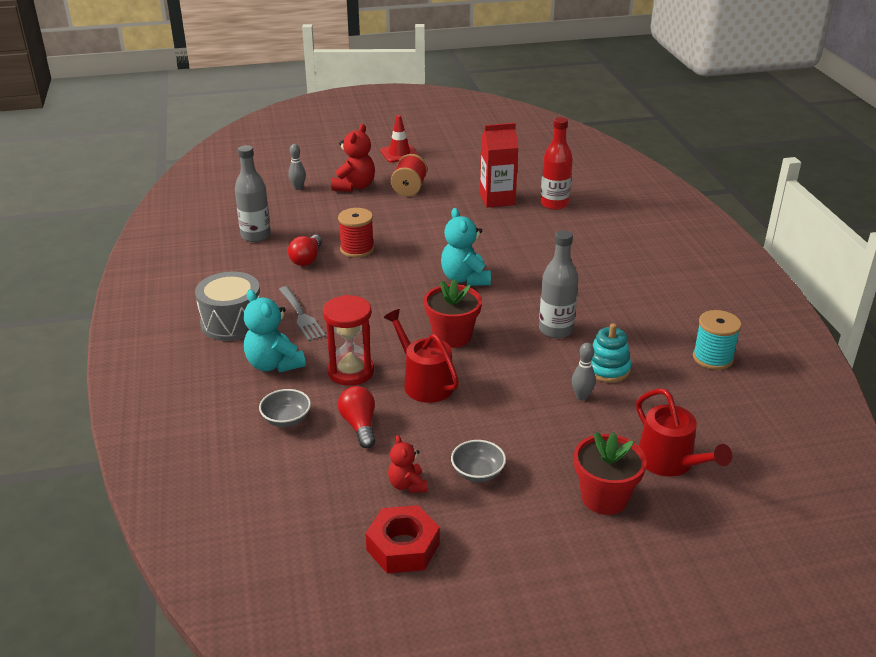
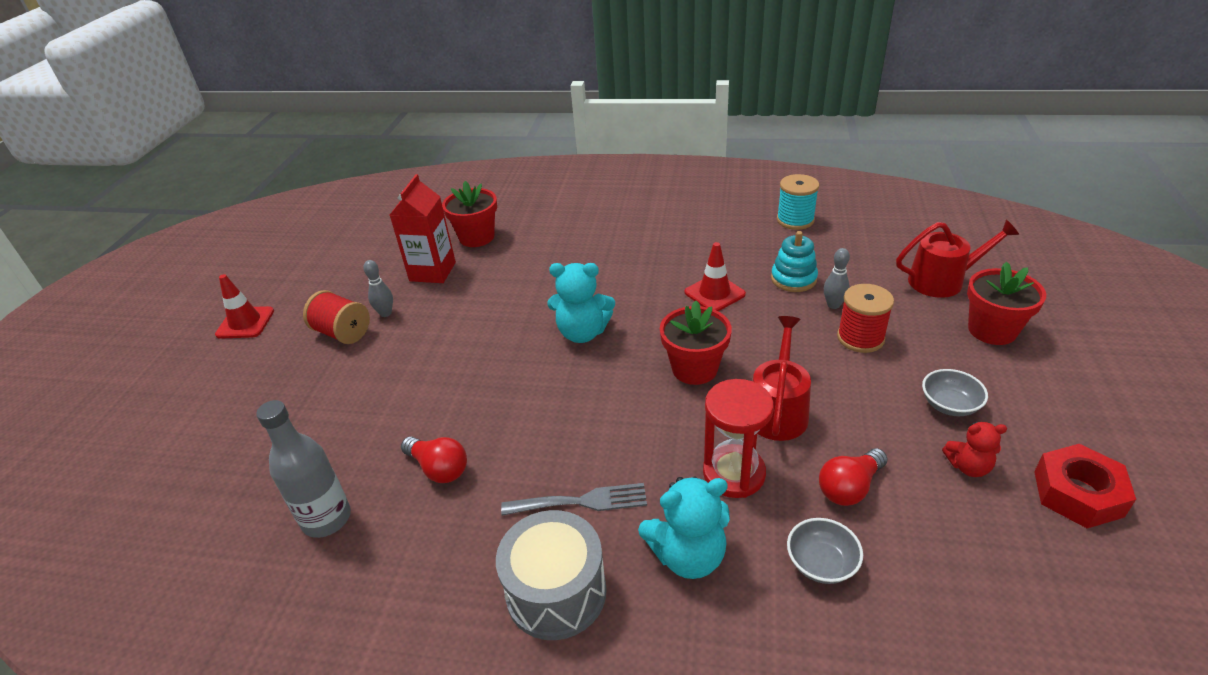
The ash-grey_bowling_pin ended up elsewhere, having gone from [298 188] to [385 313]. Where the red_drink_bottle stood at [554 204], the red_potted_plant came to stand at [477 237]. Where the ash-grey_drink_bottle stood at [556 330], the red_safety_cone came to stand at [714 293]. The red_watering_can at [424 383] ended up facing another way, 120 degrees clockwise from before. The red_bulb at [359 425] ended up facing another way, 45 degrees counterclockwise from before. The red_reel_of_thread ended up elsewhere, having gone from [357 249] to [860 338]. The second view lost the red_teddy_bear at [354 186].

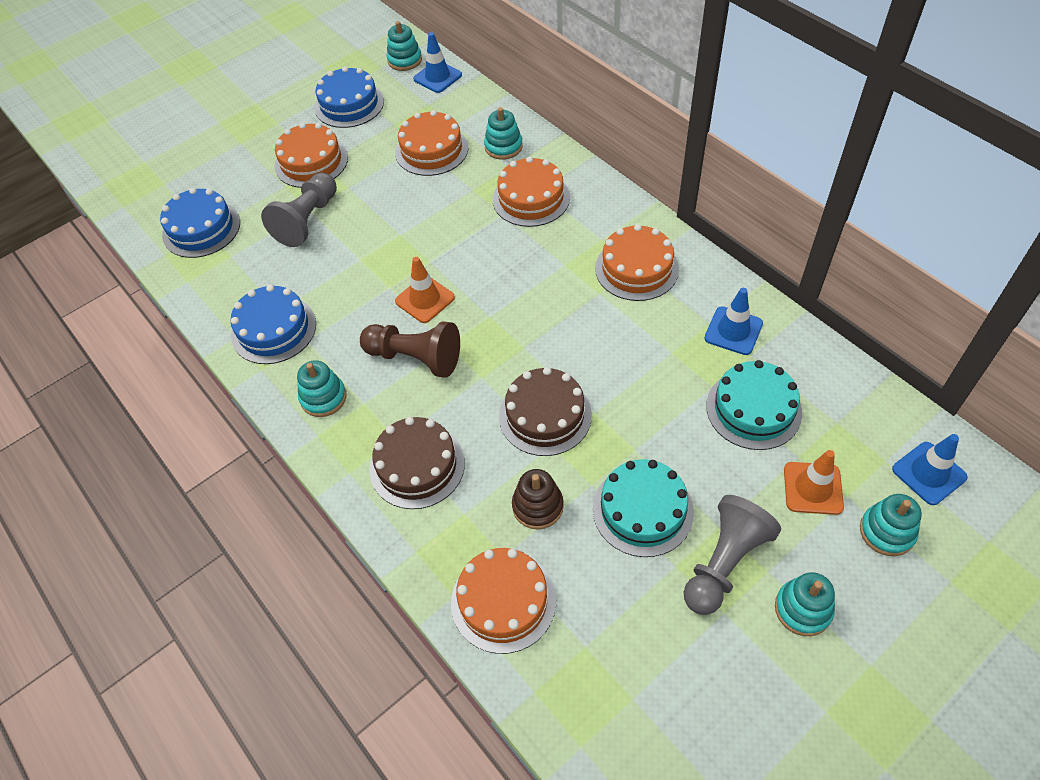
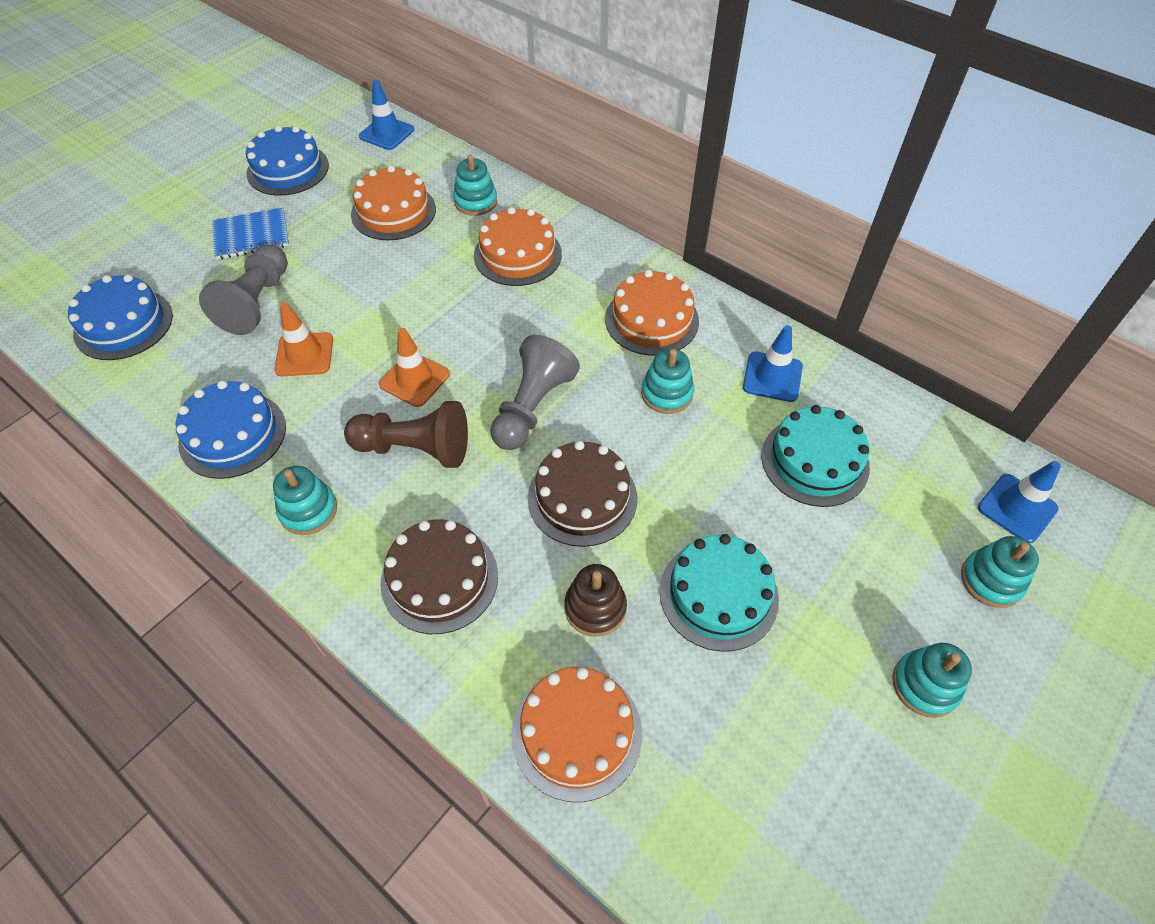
Where the orange-coloured_layer_cake stood at [311 162], the royal_blue_notebook came to stand at [251 236]. The orange-coloured_safety_cone ended up elsewhere, having gone from [813 488] to [304 354]. The ash-grey_chess_pawn ended up elsewhere, having gone from [724 563] to [532 407]. The teal_stacking_toy ended up elsewhere, having gone from [405 60] to [667 393].

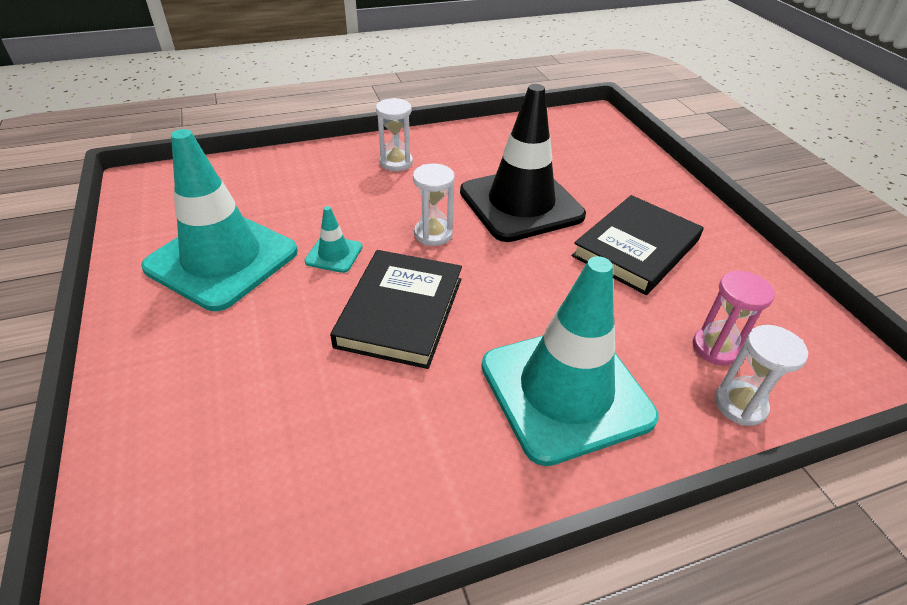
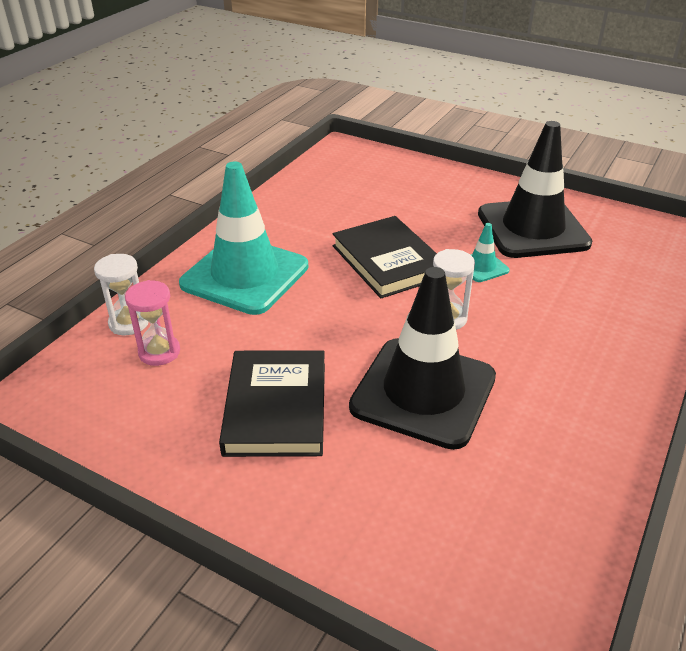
What was the teal_safety_cone at [222 259] turned into the black_safety_cone at [532 229]. The second view lost the pure_white_hourglass at [396 162].

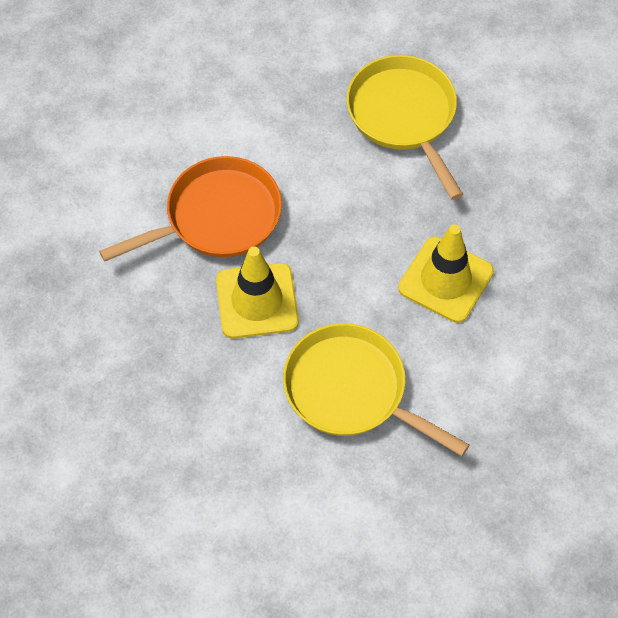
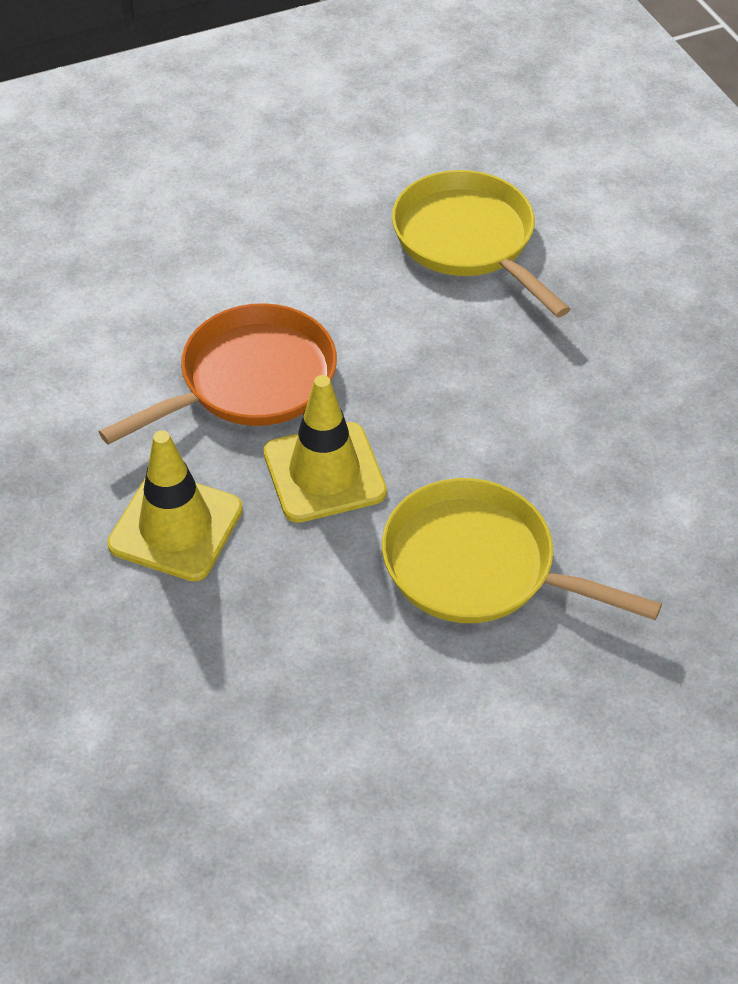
The golden_safety_cone ended up elsewhere, having gone from [445 280] to [176 527].

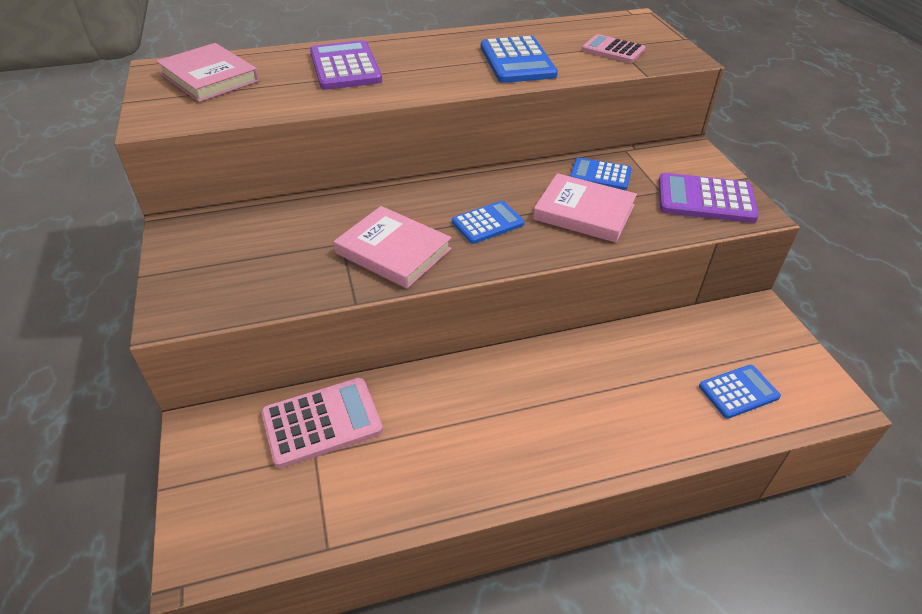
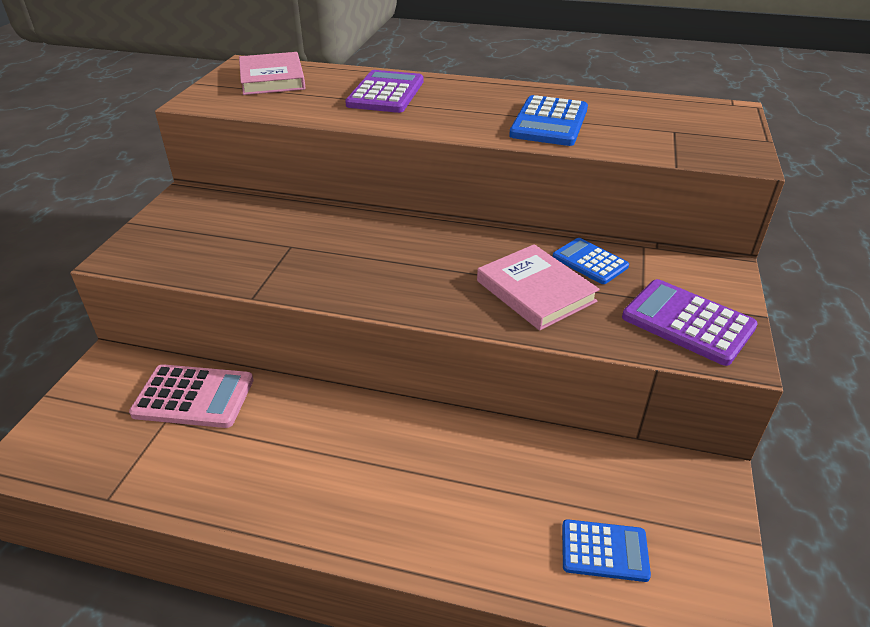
The second view lost the pink_hardback at [393 251]. The second view lost the royal_blue_pocket_calculator at [487 223]. The second view lost the pink_pocket_calculator at [613 50].

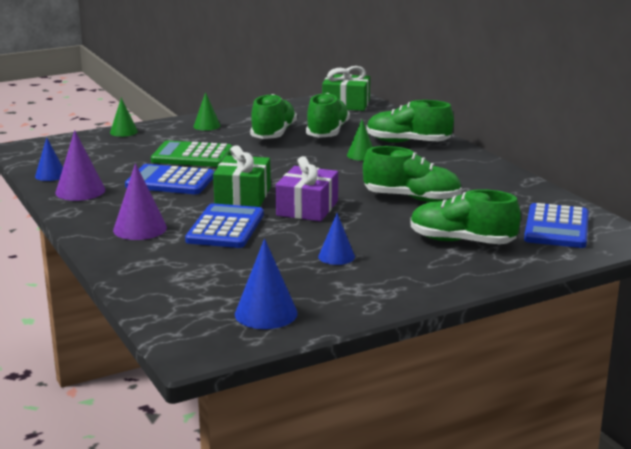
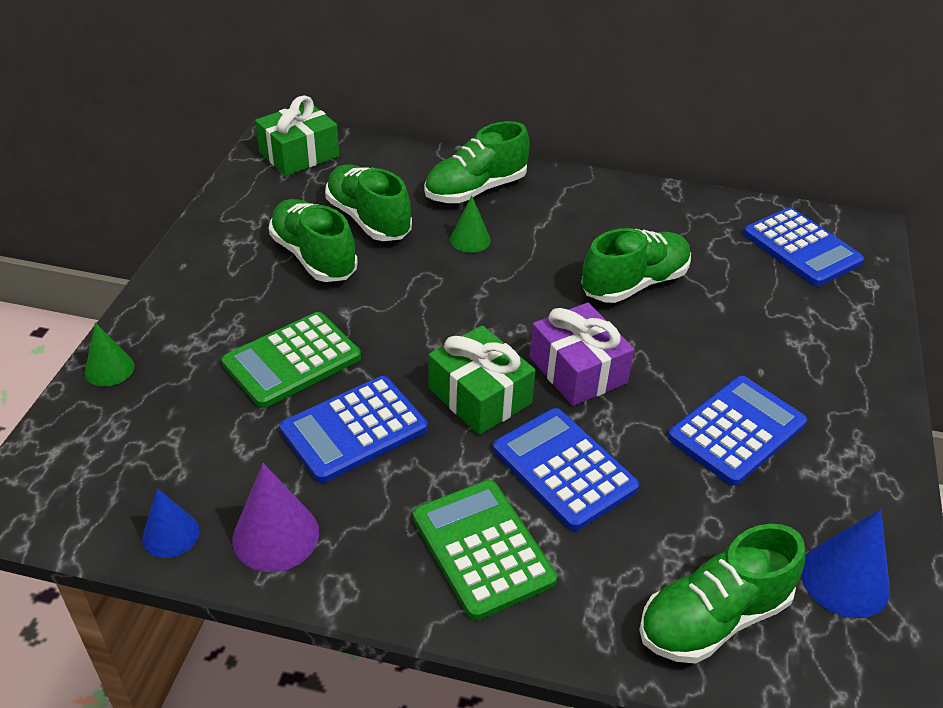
Where the royal_purple_solid_cone stood at [140 228], the green_pocket_calculator came to stand at [482 549]. The green_shoe ended up elsewhere, having gone from [462 241] to [713 617]. Where the royal_blue_solid_cone stood at [336 256], the royal_blue_pocket_calculator came to stand at [736 430]. The second view lost the green_solid_cone at [207 126].

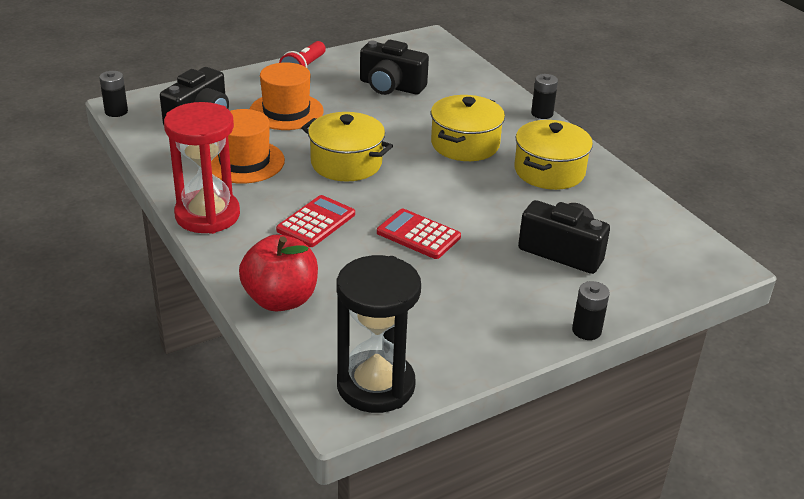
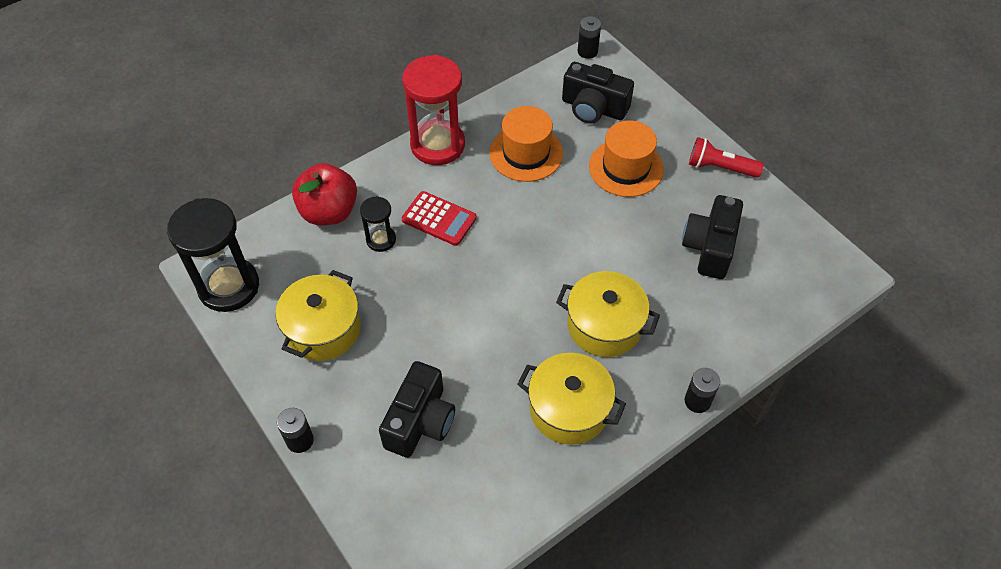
The golden_pot ended up elsewhere, having gone from [346 163] to [323 329]. The second view gained the black_hourglass at [381 240]. The second view lost the red_pocket_calculator at [418 235].

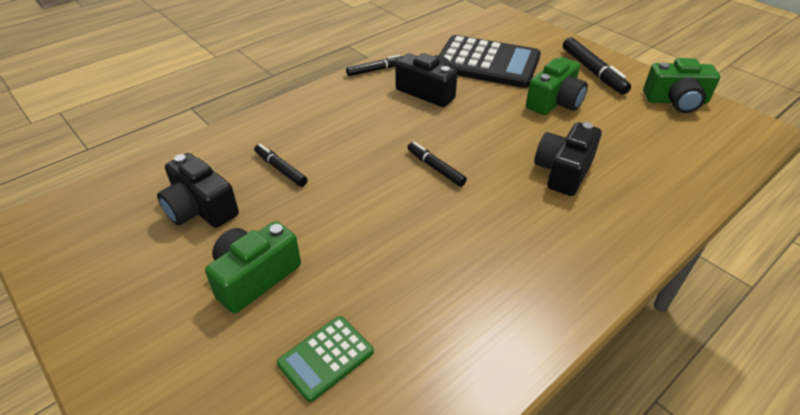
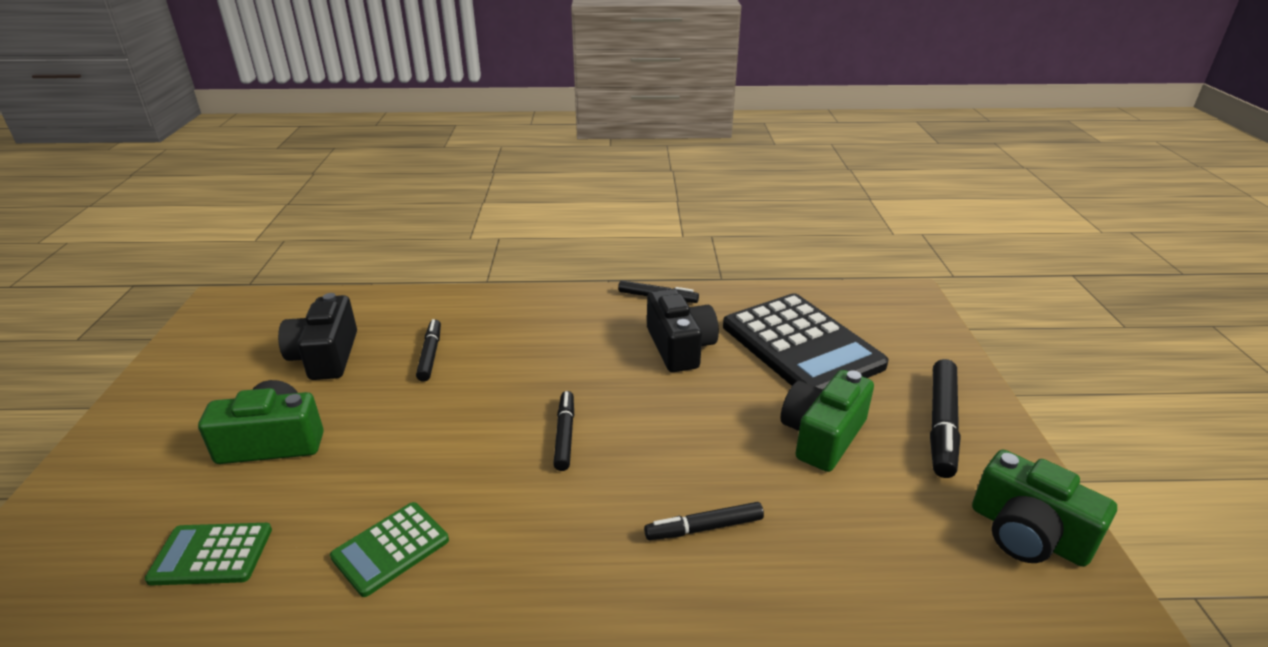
The second view gained the green_pocket_calculator at [390 548]. Where the black_compact_camera stood at [563 171], the black_felt_pen came to stand at [704 528]. The green_compact_camera at [554 102] ended up facing another way, 135 degrees clockwise from before.

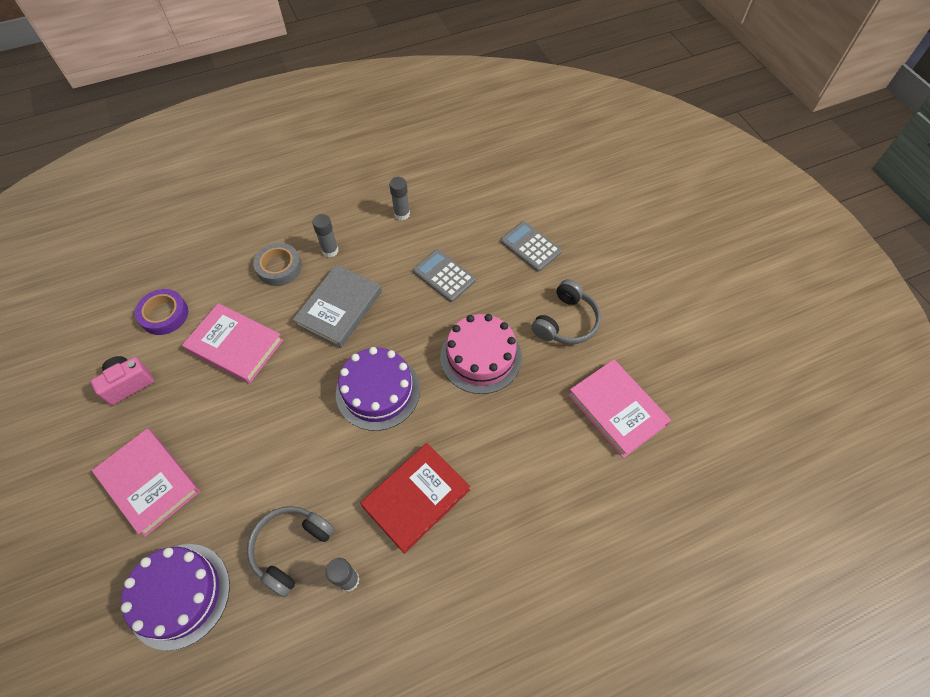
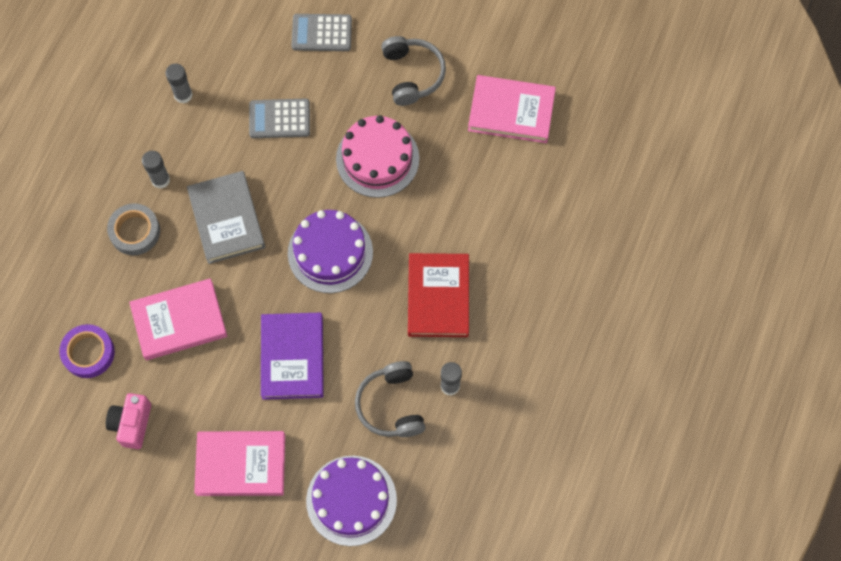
The second view gained the royal_purple_hardback at [293 357].

